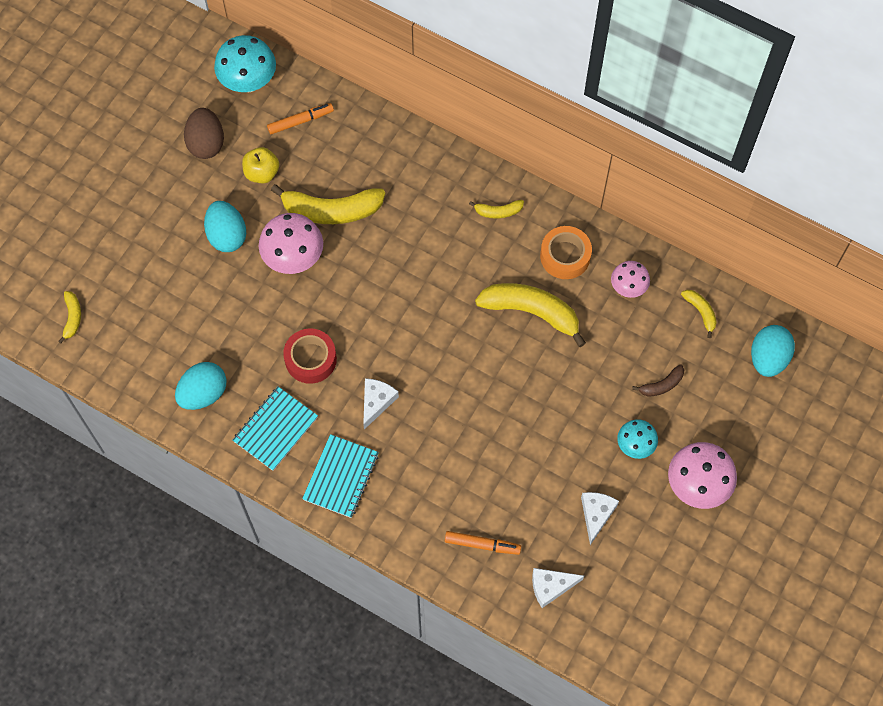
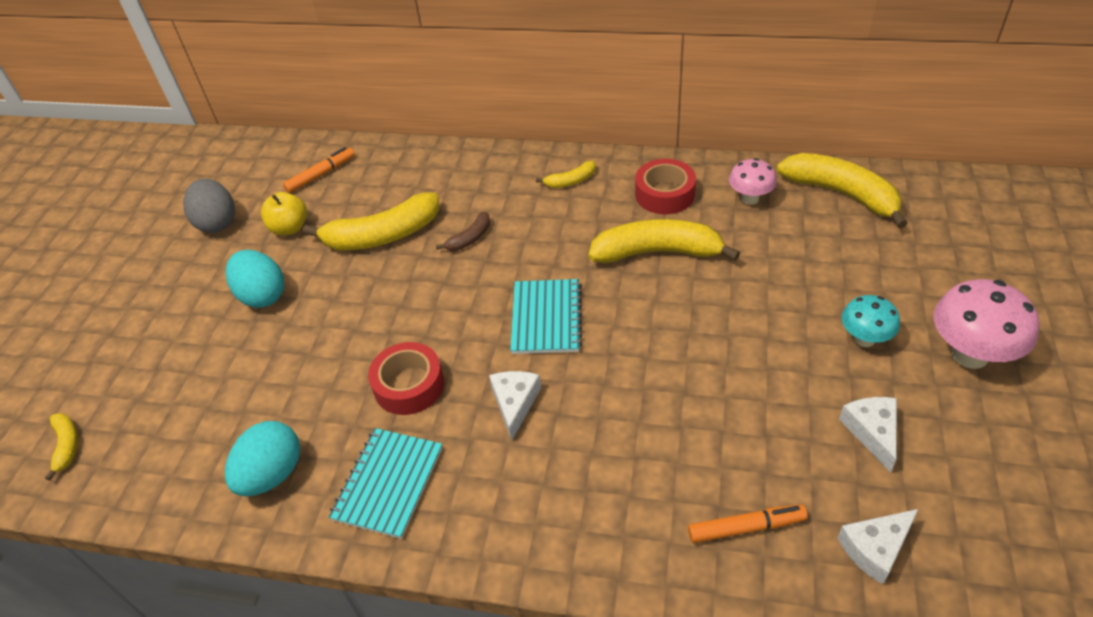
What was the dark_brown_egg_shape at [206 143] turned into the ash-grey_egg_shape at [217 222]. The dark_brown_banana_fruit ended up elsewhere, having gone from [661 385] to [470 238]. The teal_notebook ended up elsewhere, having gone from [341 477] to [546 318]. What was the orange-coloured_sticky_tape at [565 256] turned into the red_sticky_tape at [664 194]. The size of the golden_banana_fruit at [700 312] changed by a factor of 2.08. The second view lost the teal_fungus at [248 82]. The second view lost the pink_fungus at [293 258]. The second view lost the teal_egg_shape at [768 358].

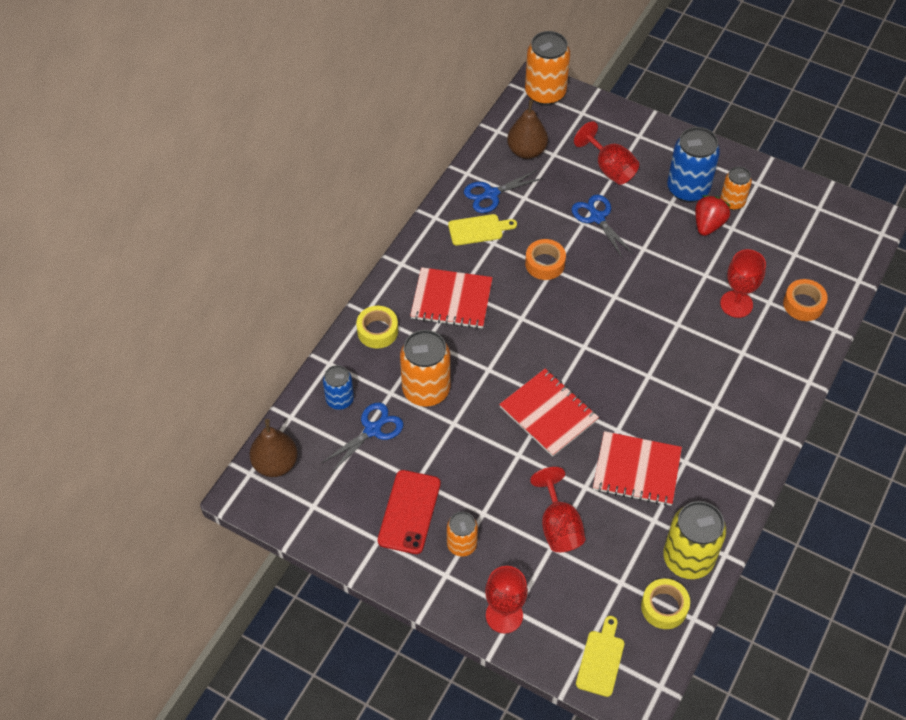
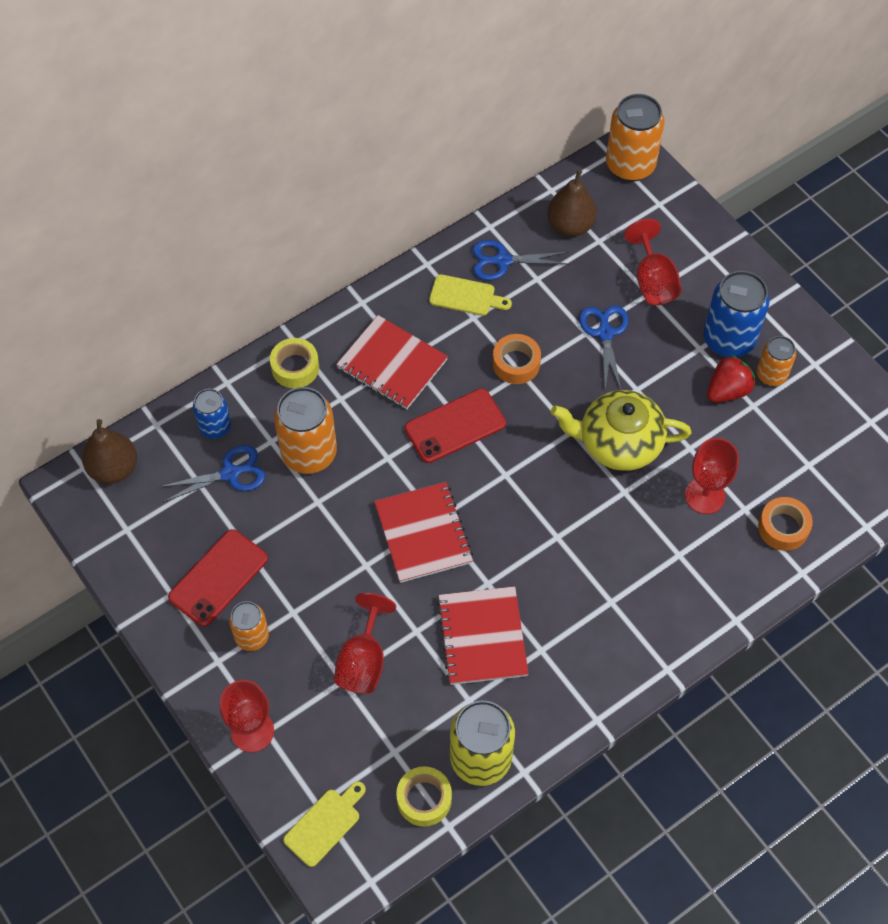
The second view gained the red_mobile_phone at [455 426]. The red_notebook at [636 470] ended up facing another way, 45 degrees clockwise from before. The second view gained the golden_teapot at [618 443].

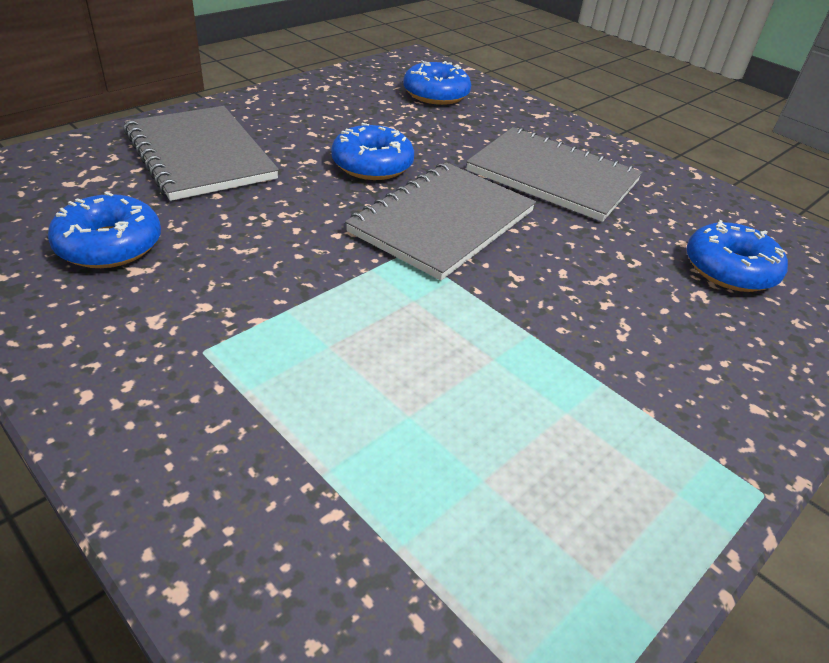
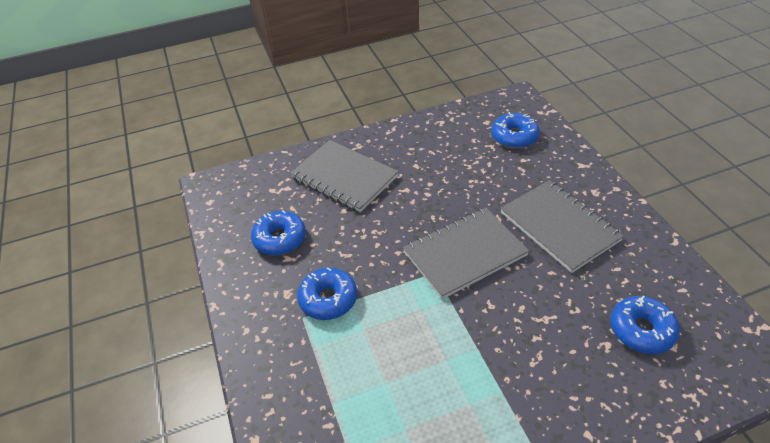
The ash-grey_notebook at [199 155] ended up facing another way, 45 degrees counterclockwise from before. The royal_blue_glazed_donut ended up elsewhere, having gone from [372 165] to [328 299].

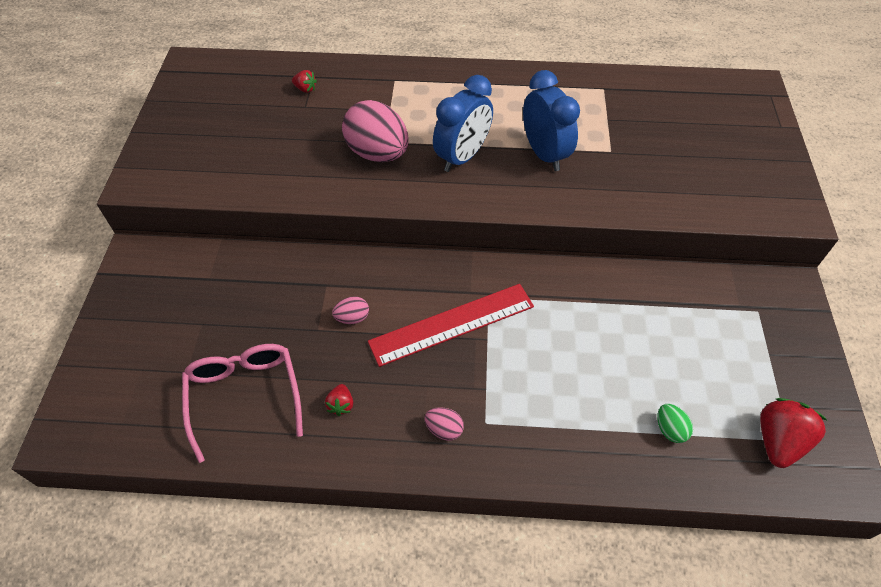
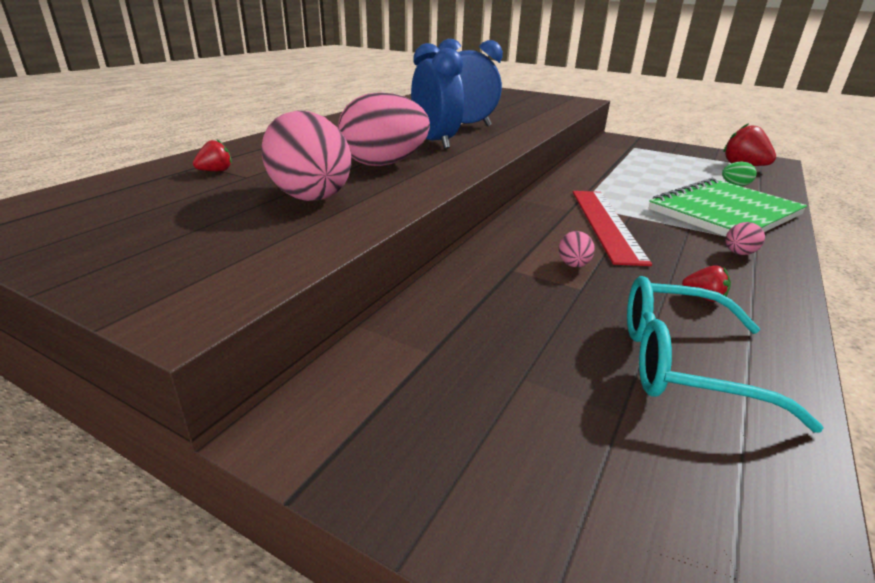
The second view gained the pink_egg_shape at [309 195]. What was the pink_spectacles at [245 396] turned into the teal_spectacles at [682 364]. The second view gained the green_notebook at [724 213].

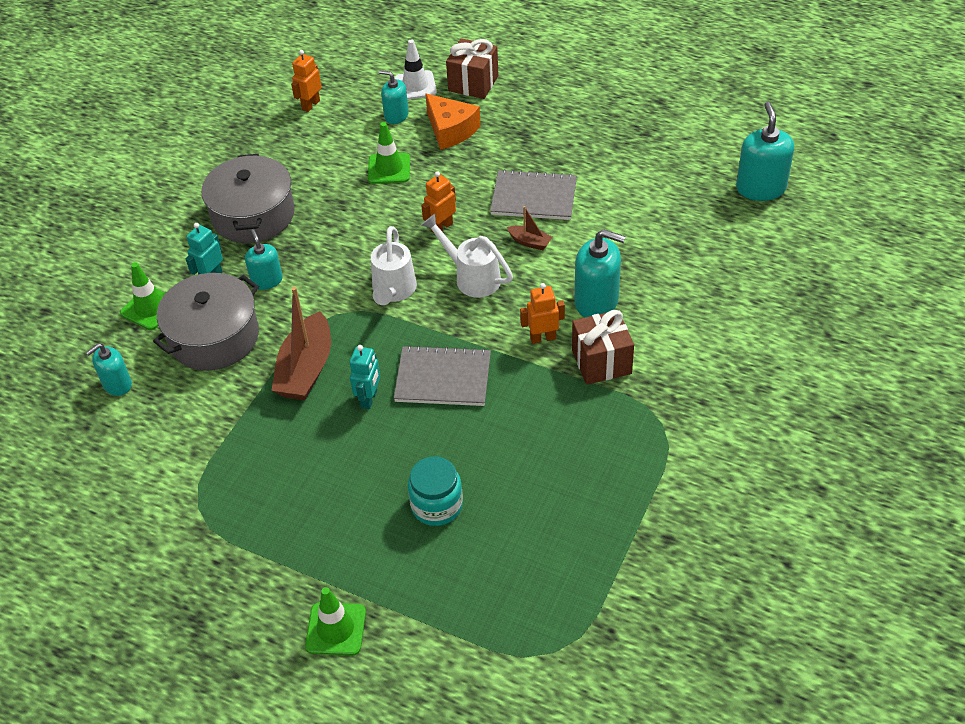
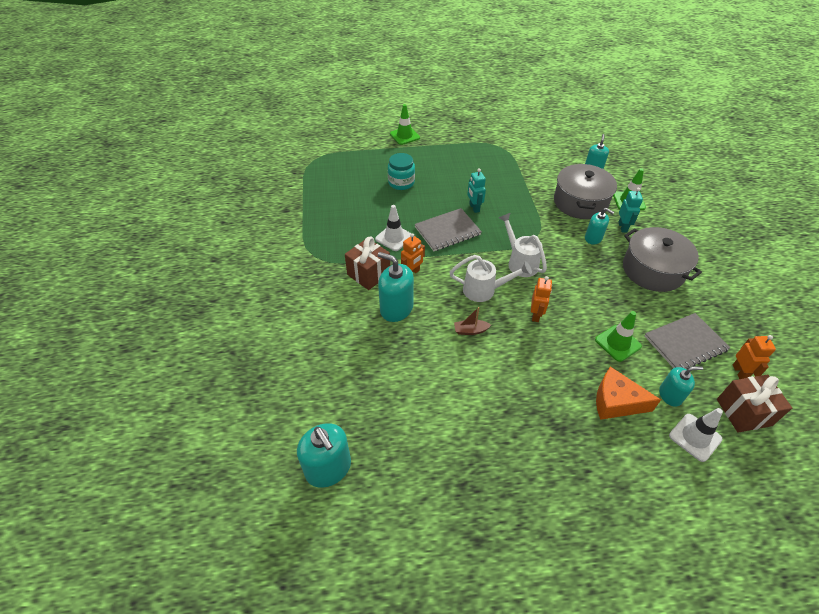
The second view gained the pure_white_safety_cone at [394 238]. The teal_soap_dispenser at [596 301] ended up facing another way, 45 degrees clockwise from before. The ash-grey_notebook ended up elsewhere, having gone from [534 197] to [685 343]. The dark_brown_gift ended up elsewhere, having gone from [473 83] to [743 412]. The second view lost the dark_brown_toy_boat at [306 369].

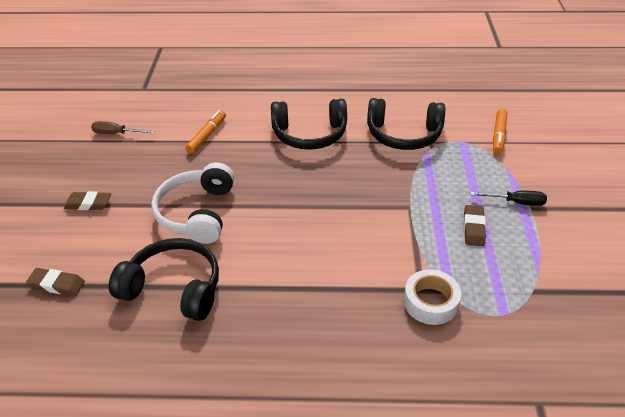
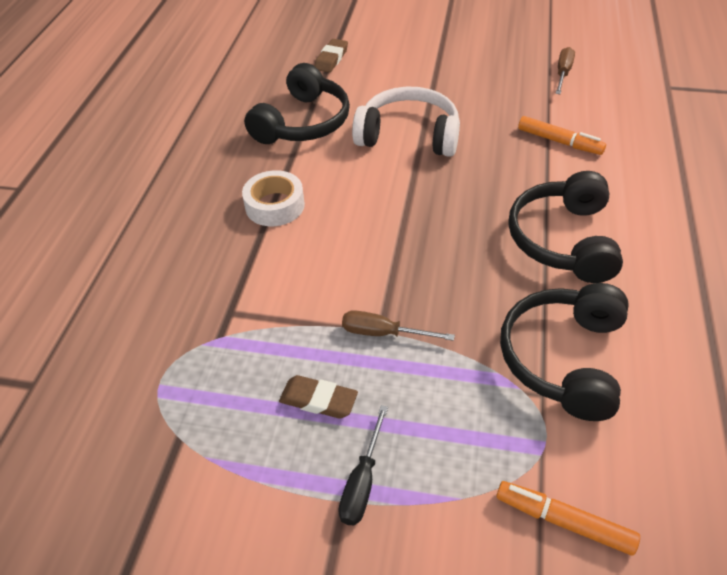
The pure_white_sticky_tape ended up elsewhere, having gone from [430 302] to [275 205]. The second view gained the dark_brown_flat_screwdriver at [383 333]. The second view lost the dark_brown_gum_eraser at [88 204].

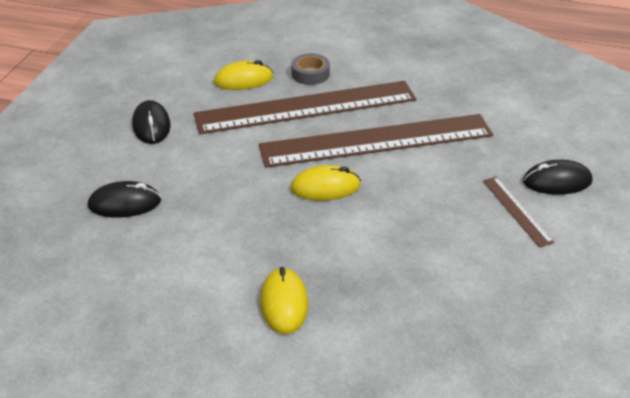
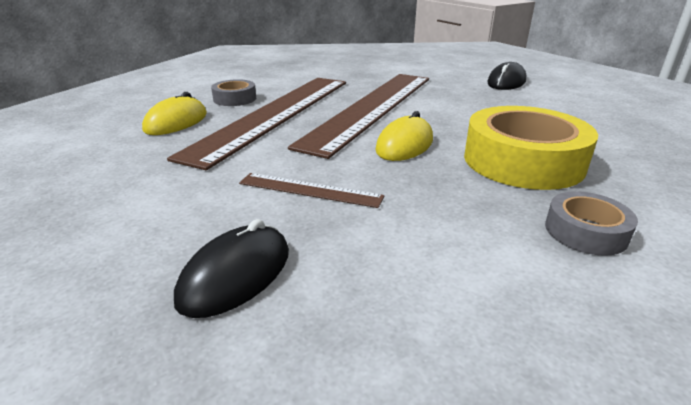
The dark_brown_measuring_stick ended up elsewhere, having gone from [516 210] to [310 190]. The second view gained the golden_sticky_tape at [523 161]. Where the golden_mouse stood at [284 303], the ash-grey_sticky_tape came to stand at [585 231]. The second view lost the black_mouse at [151 125].

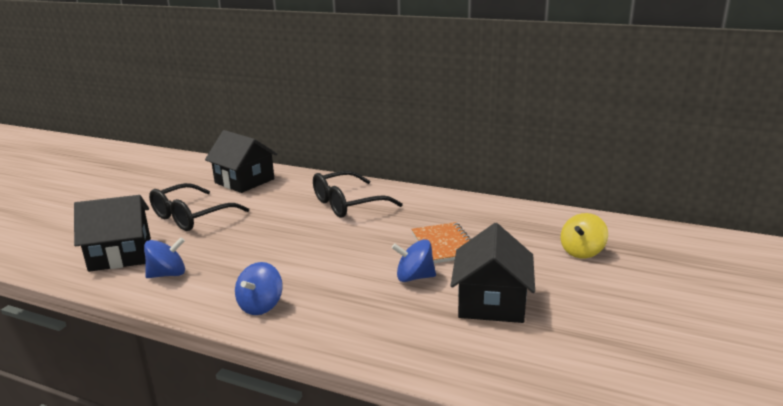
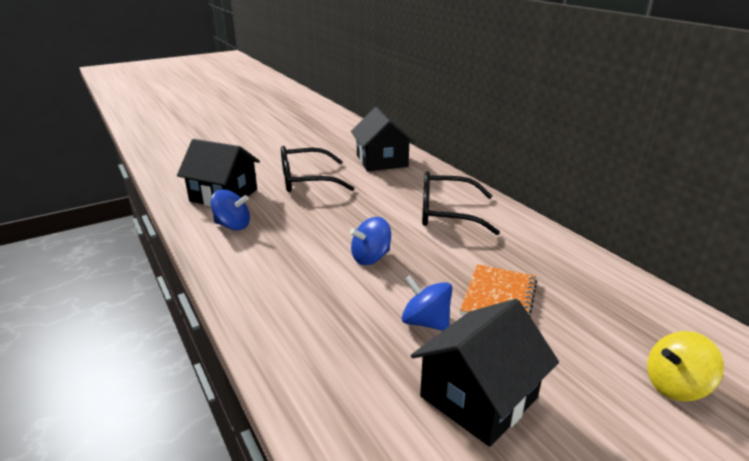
The royal_blue_toy_top ended up elsewhere, having gone from [261 306] to [371 257].

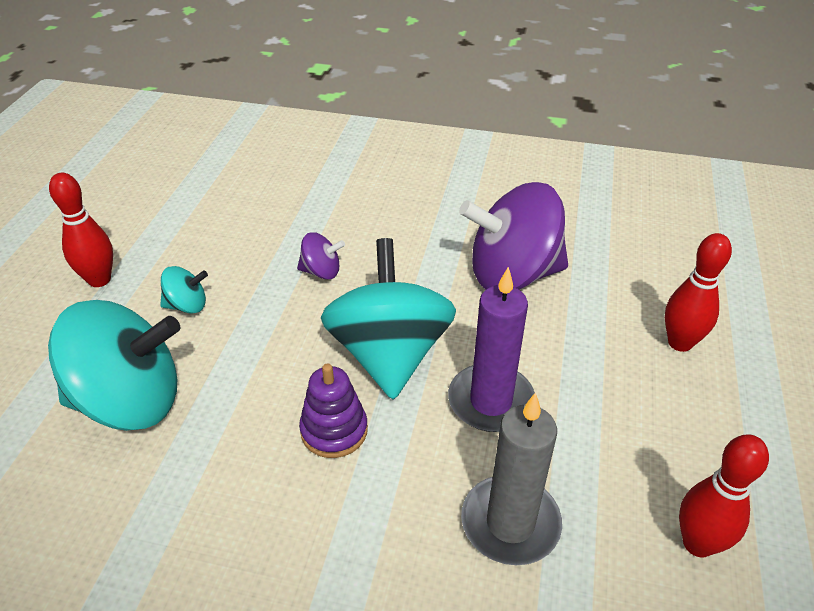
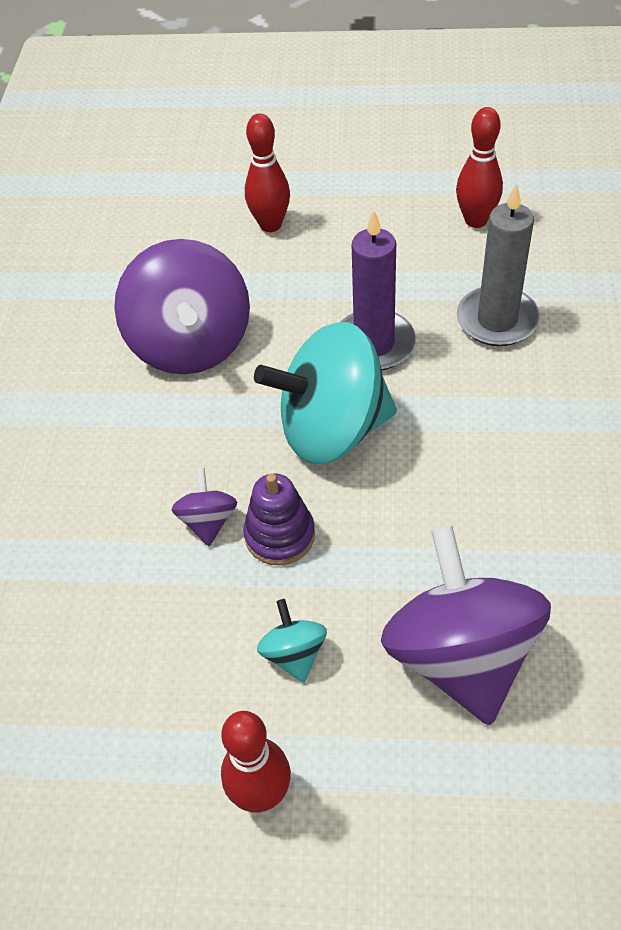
The royal_purple_stacking_toy ended up elsewhere, having gone from [334 430] to [280 535]. What was the teal_toy_top at [130 401] turned into the royal_purple_toy_top at [460 655].

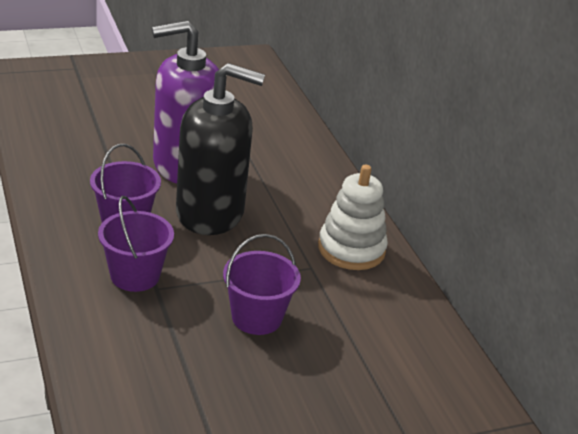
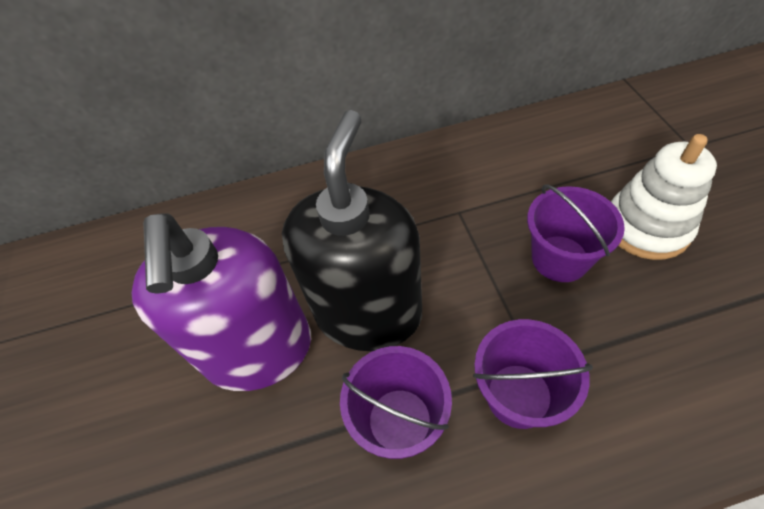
The pure_white_stacking_toy ended up elsewhere, having gone from [351 249] to [646 227].

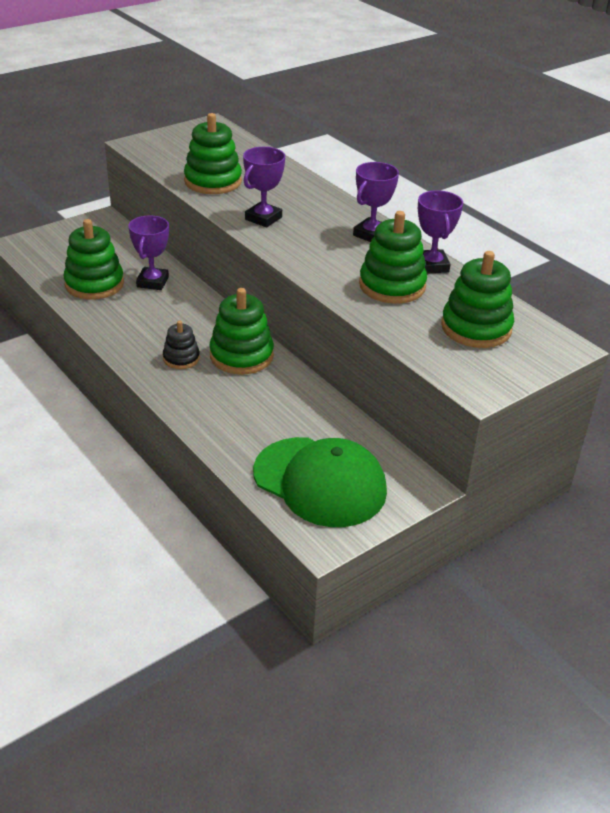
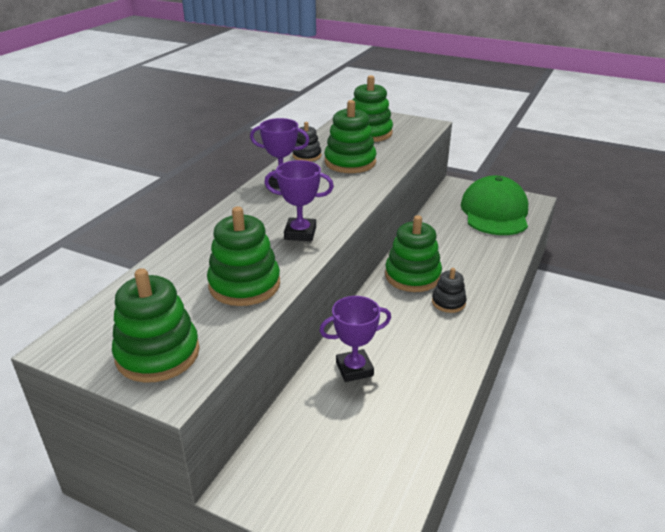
The green_stacking_toy ended up elsewhere, having gone from [94 284] to [158 354]. Where the royal_purple_award_cup stood at [431 265], the black_stacking_toy came to stand at [307 156].

